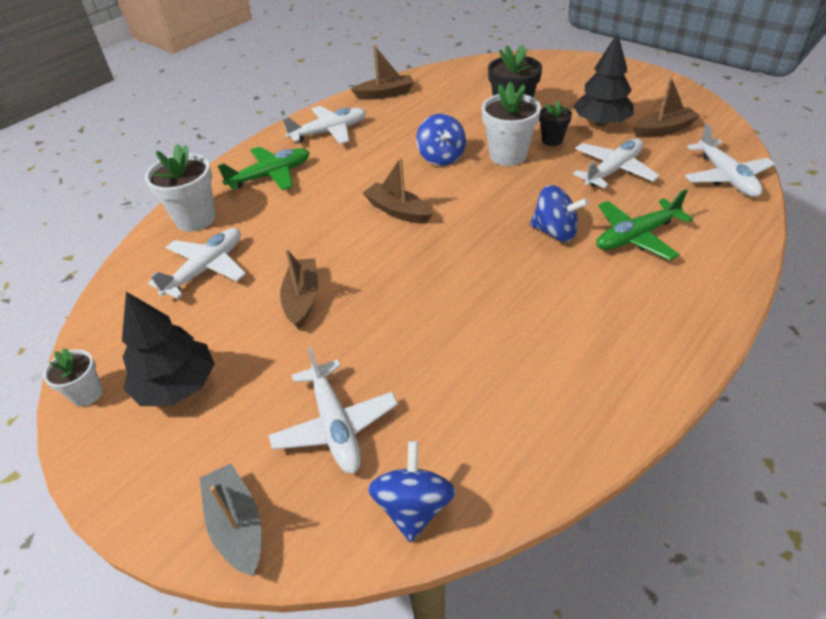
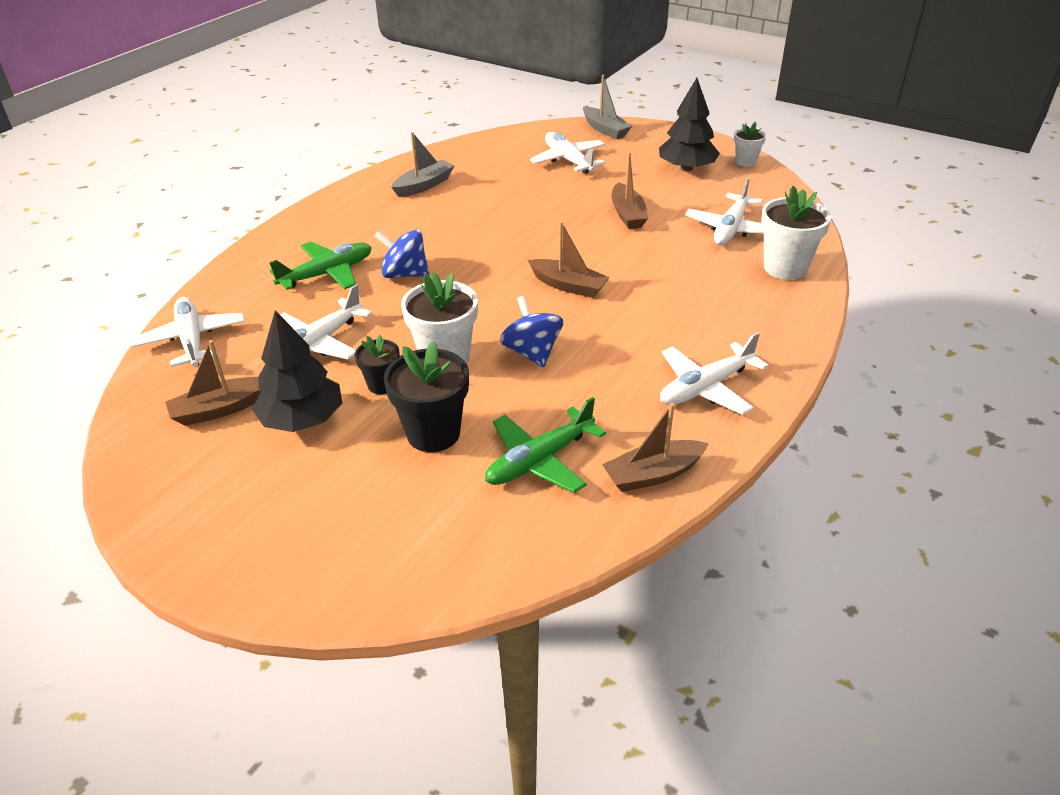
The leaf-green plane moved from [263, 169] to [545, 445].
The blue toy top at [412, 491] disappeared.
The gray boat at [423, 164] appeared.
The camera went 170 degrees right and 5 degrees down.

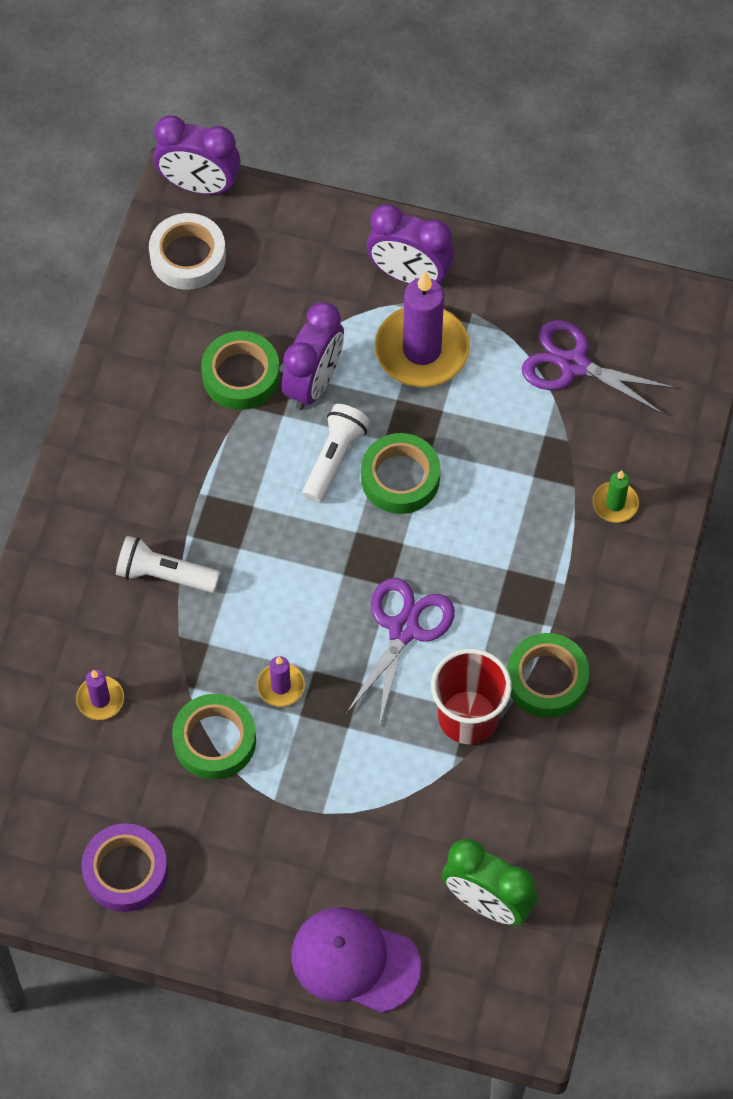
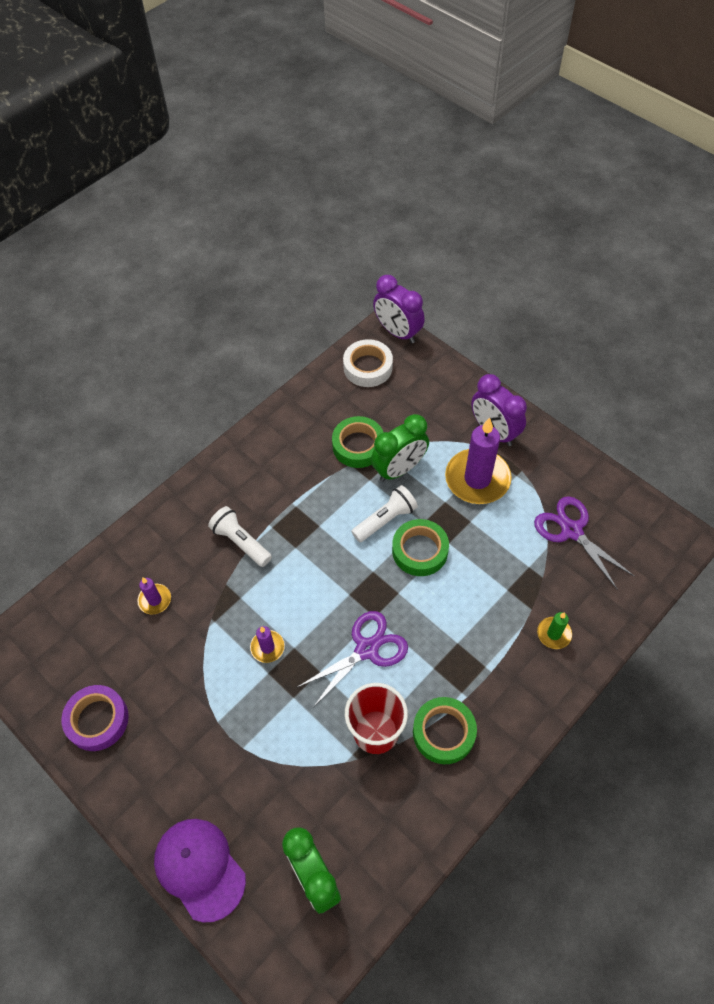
The leaf-green sticky tape at [214, 737] disappeared.
The violet alarm clock at [313, 356] became the leaf-green alarm clock at [400, 448].
The camera went 30 degrees right and 5 degrees down.

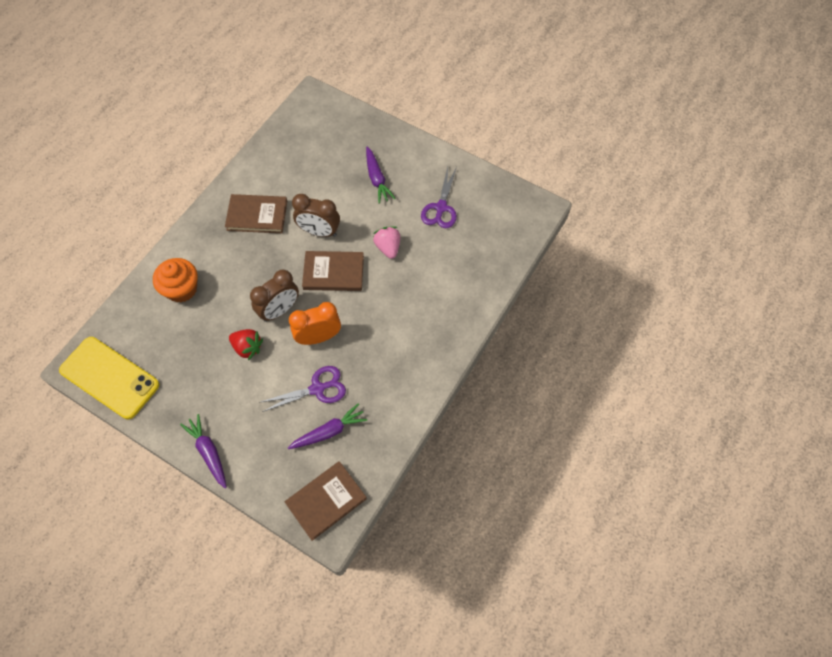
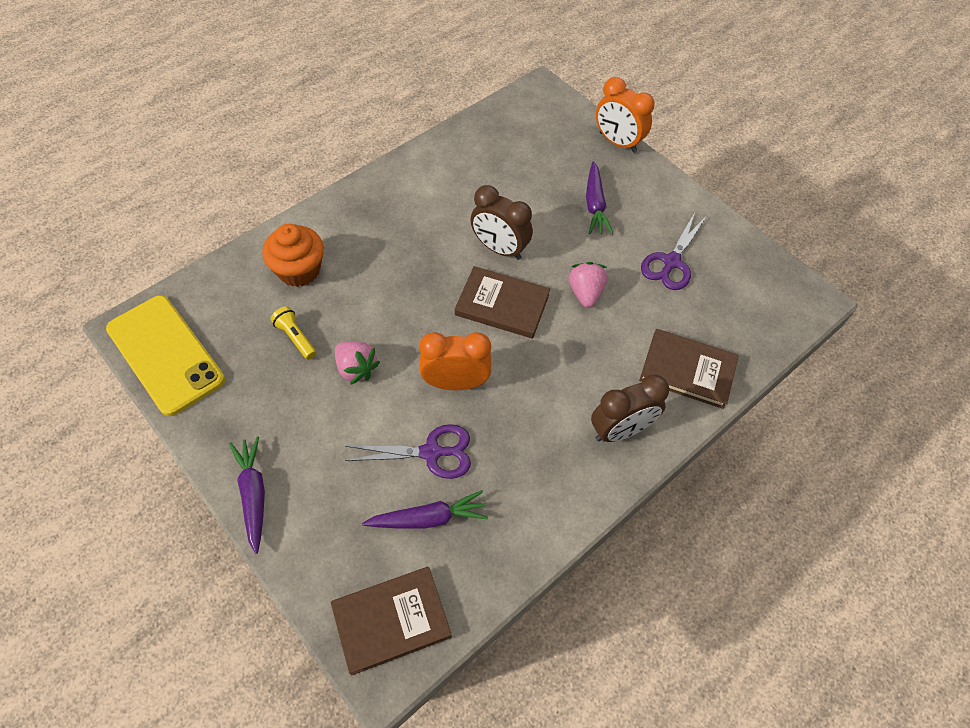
The dark brown book moved from [256, 213] to [689, 369].
The scarlet berry at [246, 344] became the rose-pink berry at [357, 363].
The dark brown alarm clock moved from [274, 296] to [630, 408].
The golden pocket torch at [293, 333] appeared.
The orange-coloured alarm clock at [625, 115] appeared.
The camera went 15 degrees right and 5 degrees down.

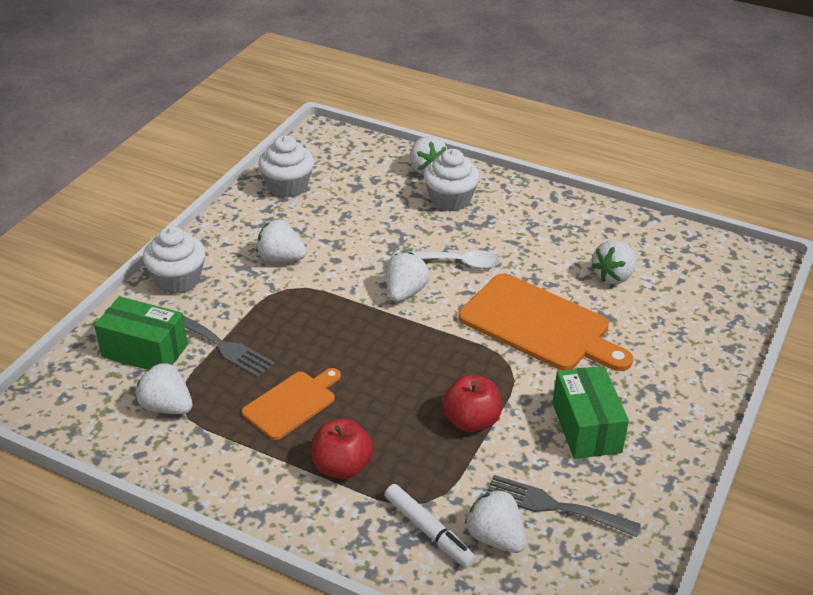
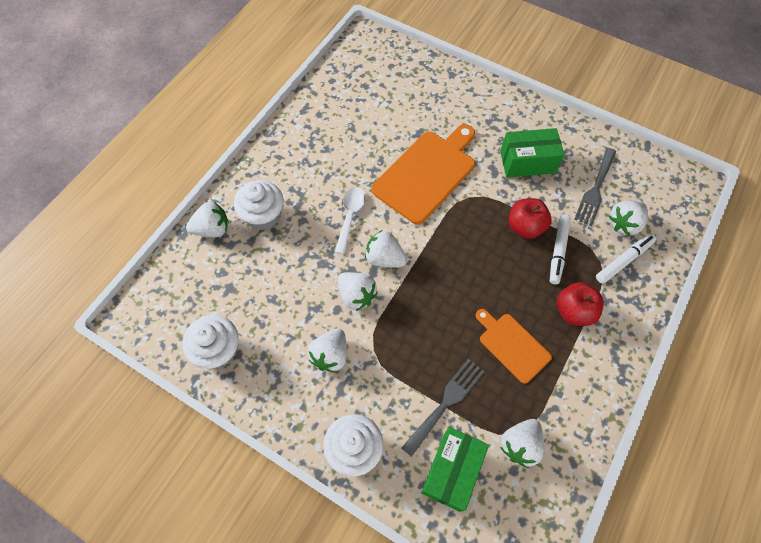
The white berry moved from [613, 262] to [358, 291].
The white felt pen at [560, 249] appeared.
The camera went 85 degrees left and 25 degrees up.

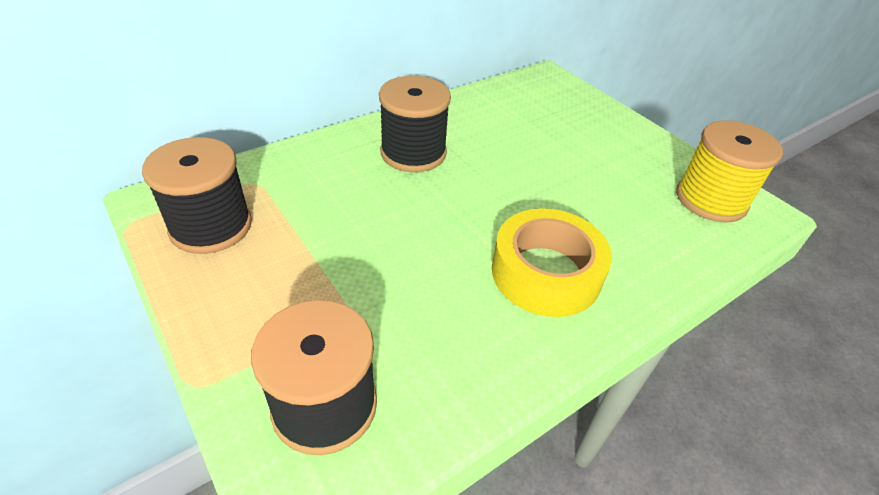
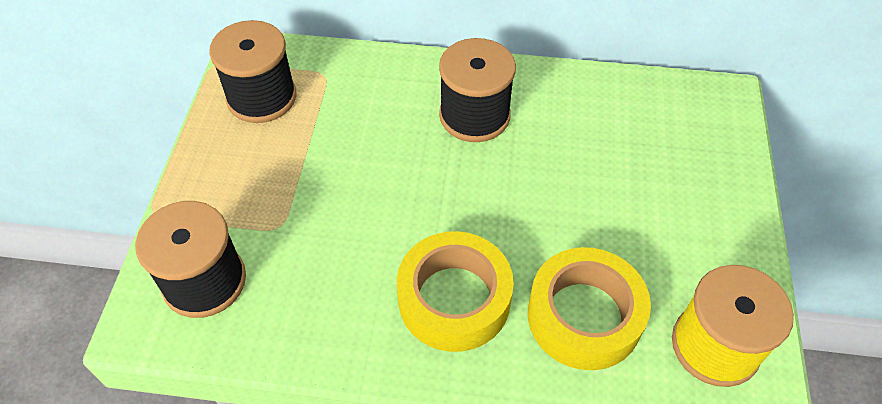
The golden sticky tape at [589, 308] appeared.
The camera went 45 degrees right and 10 degrees up.

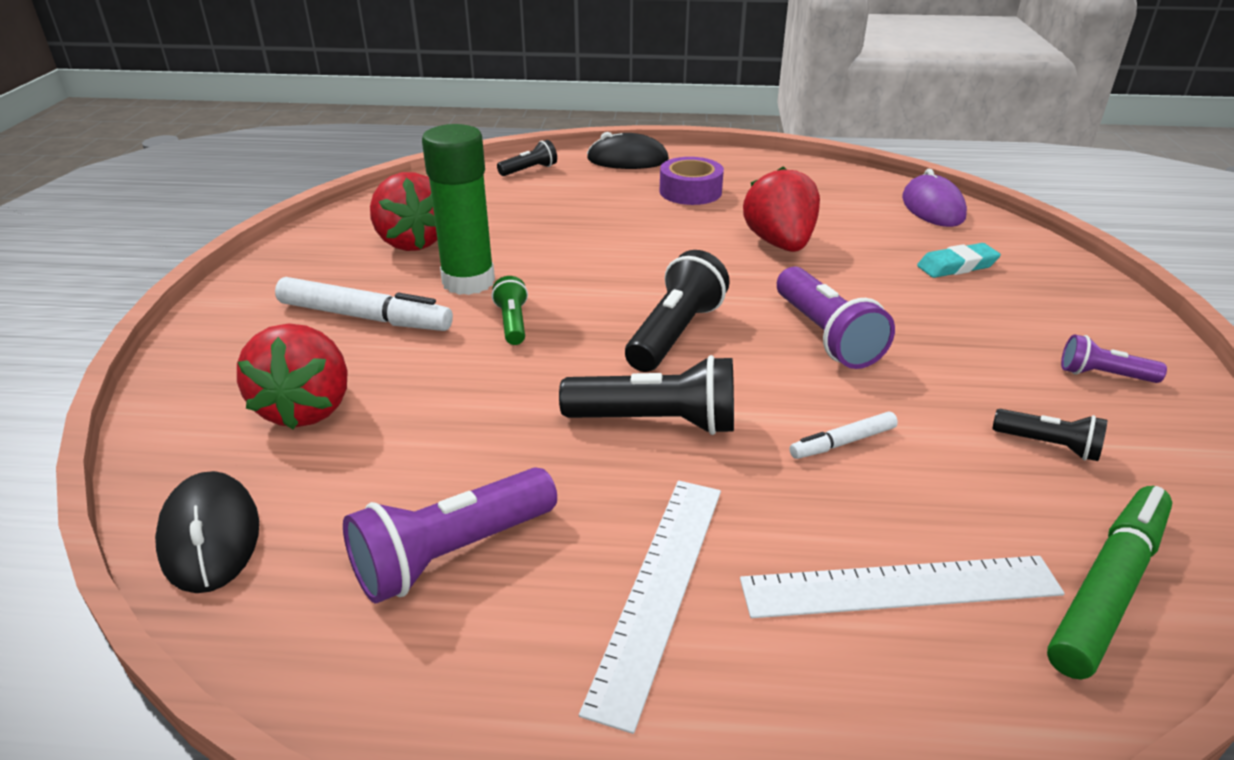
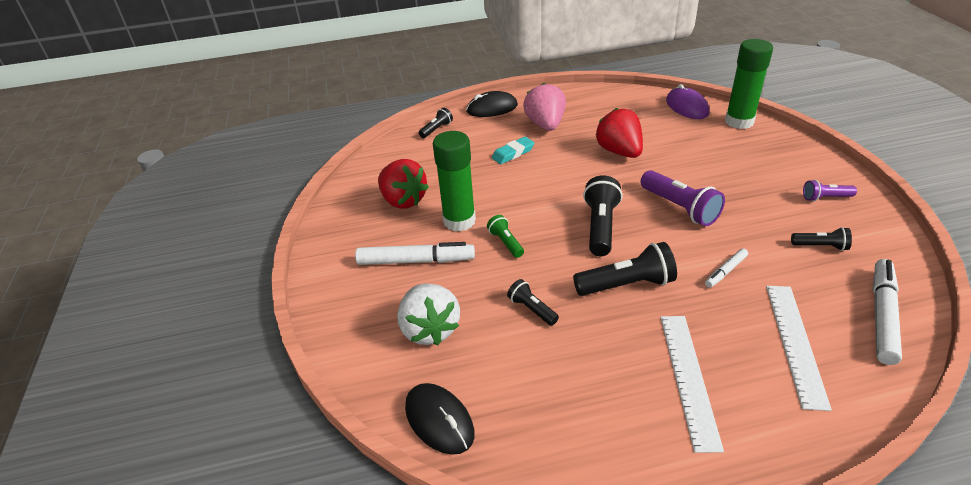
The scarlet berry at [292, 376] became the white berry at [428, 314].
The violet pocket torch at [450, 535] disappeared.
The violet sticky tape at [692, 181] was replaced by the rose-pink berry at [544, 107].
The white straightedge at [902, 587] turned 60 degrees counterclockwise.
The turquoise eraser moved from [959, 260] to [513, 150].
The leaf-green felt pen at [1109, 583] became the white felt pen at [887, 312].
The ebony pocket torch at [533, 302] appeared.
The leaf-green glue at [749, 84] appeared.
The camera went 15 degrees left and 5 degrees up.

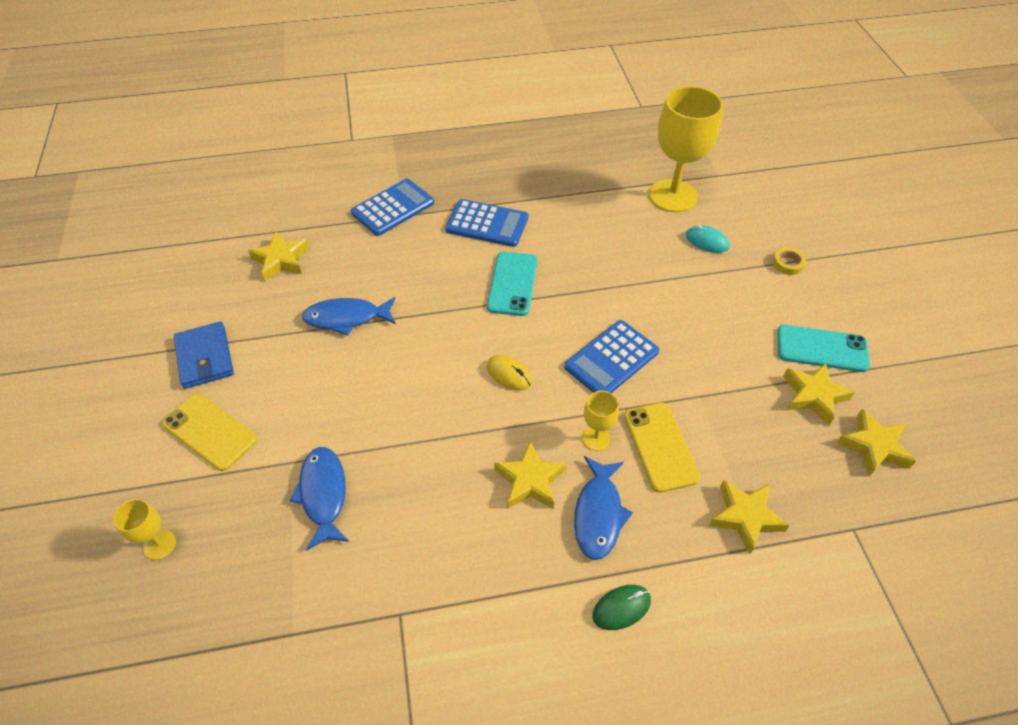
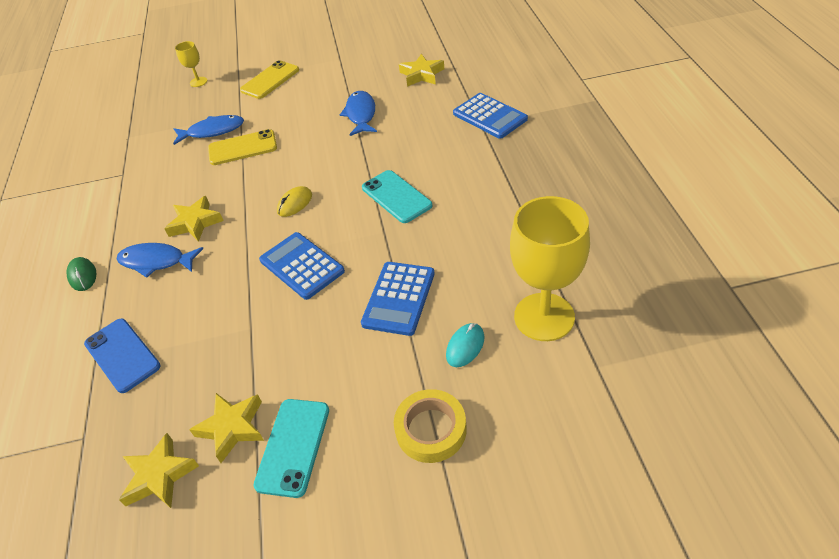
The blue billfold at [204, 355] disappeared.
The blue pocket calculator moved from [486, 223] to [398, 299].
The turquoise smartphone at [512, 284] turned 45 degrees clockwise.
The golden wine glass at [600, 421] disappeared.
The golden smartphone moved from [662, 448] to [242, 147].
The golden five-pointed star at [749, 517] was replaced by the blue smartphone at [122, 355].
The golden sticky tape at [789, 261] changed to 1.82 times the size.
The camera went 95 degrees right and 5 degrees down.

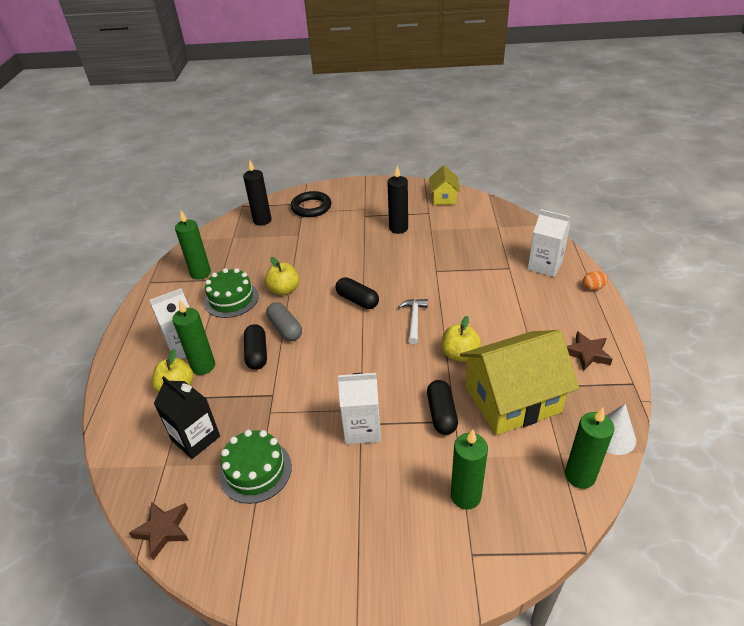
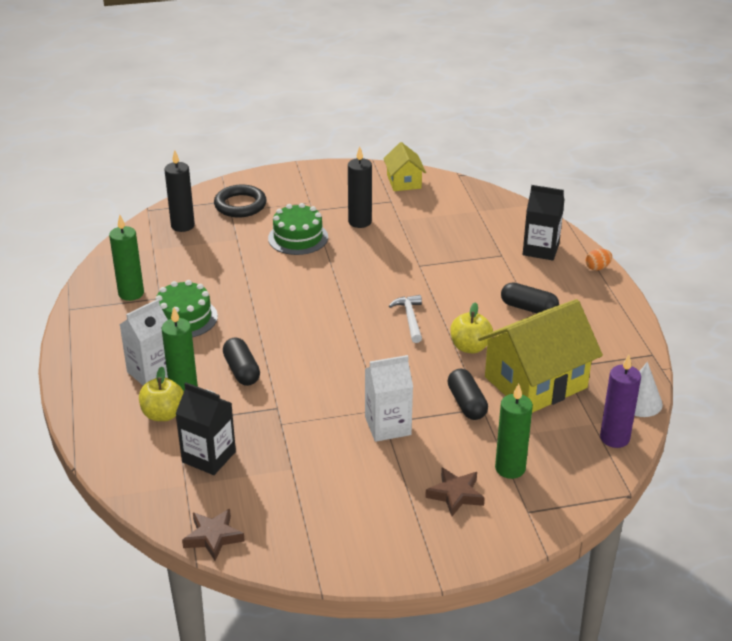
The leaf-green gateau moved from [255, 467] to [298, 229].
The golden apple at [282, 276] disappeared.
The gray capsule at [284, 321] disappeared.
The ebony capsule moved from [357, 293] to [530, 297].
The white carton at [549, 243] became the ebony carton at [544, 222].
The leaf-green pillar candle at [589, 448] became the violet pillar candle at [620, 401].
The dark brown five-pointed star moved from [590, 351] to [455, 491].
The camera went 15 degrees left and 5 degrees down.

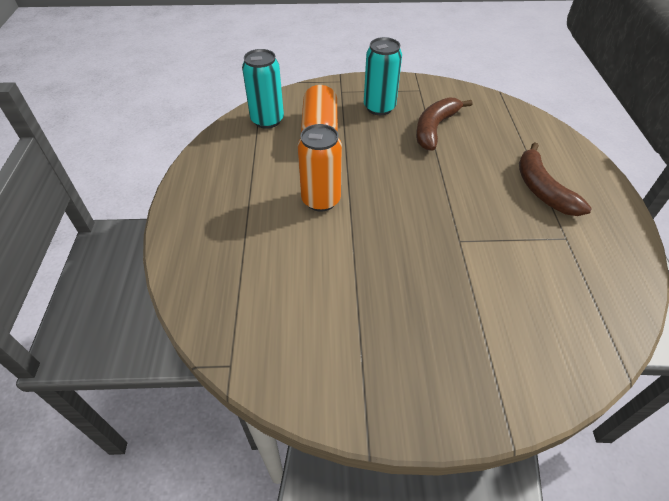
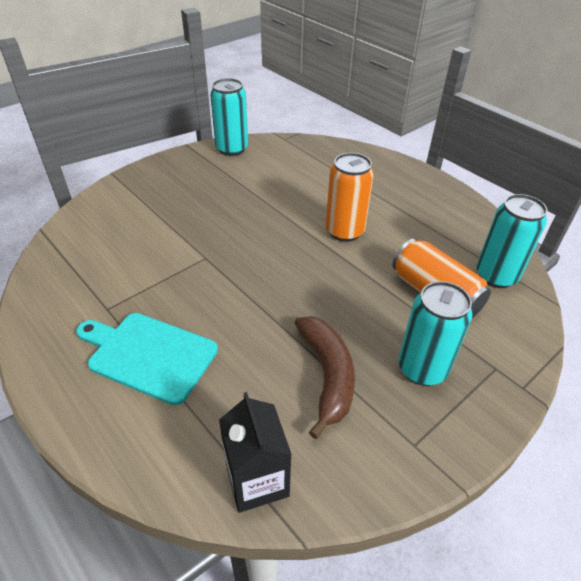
The dark brown toy banana at [555, 179] was replaced by the turquoise cutting board at [147, 359].
The turquoise can at [229, 117] appeared.
The ebony carton at [255, 452] appeared.
The camera went 140 degrees right and 5 degrees down.

